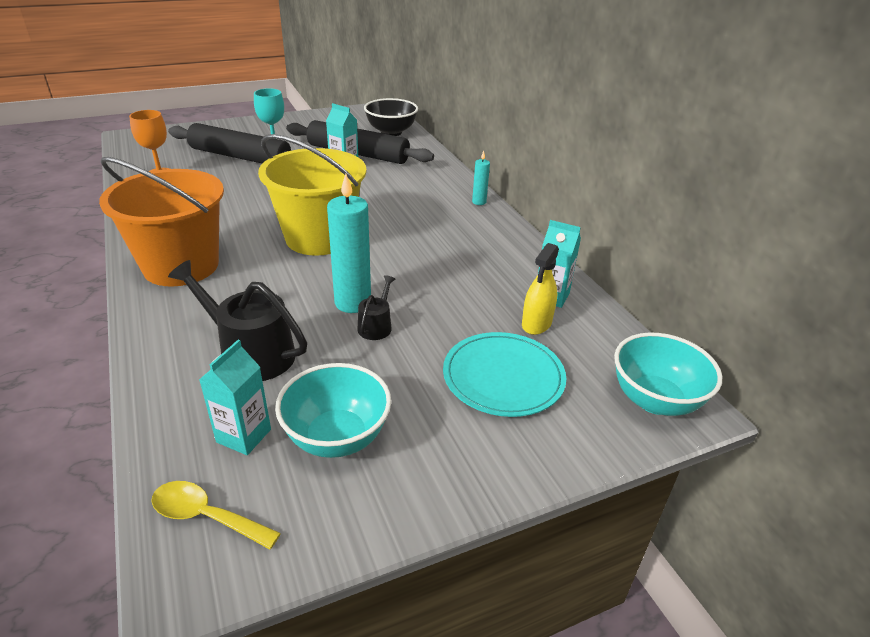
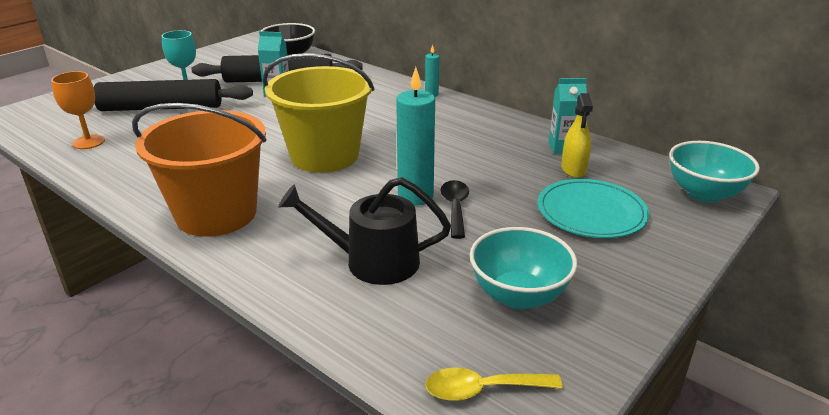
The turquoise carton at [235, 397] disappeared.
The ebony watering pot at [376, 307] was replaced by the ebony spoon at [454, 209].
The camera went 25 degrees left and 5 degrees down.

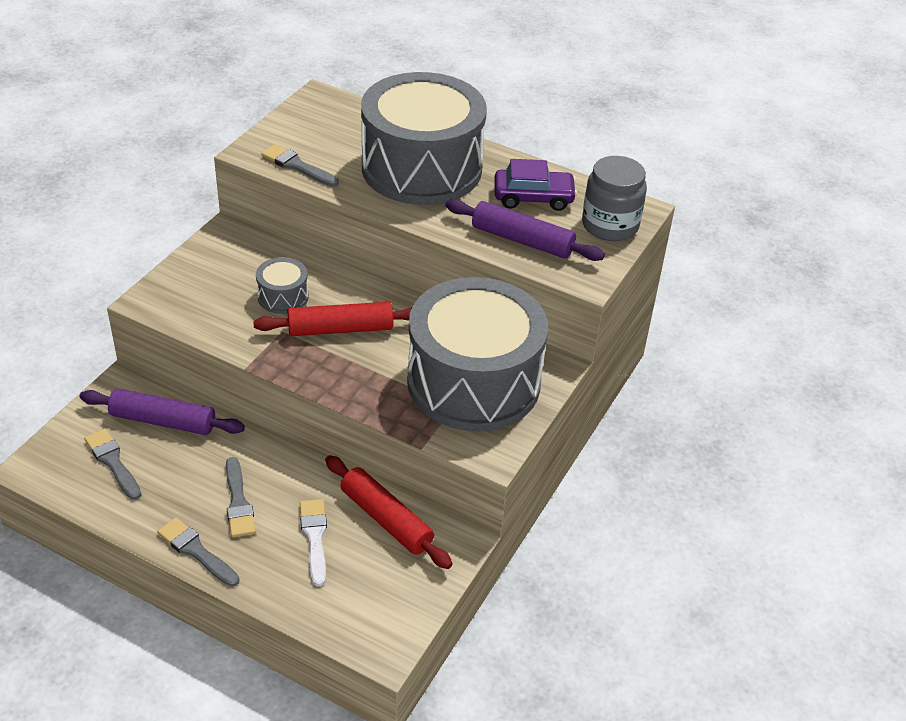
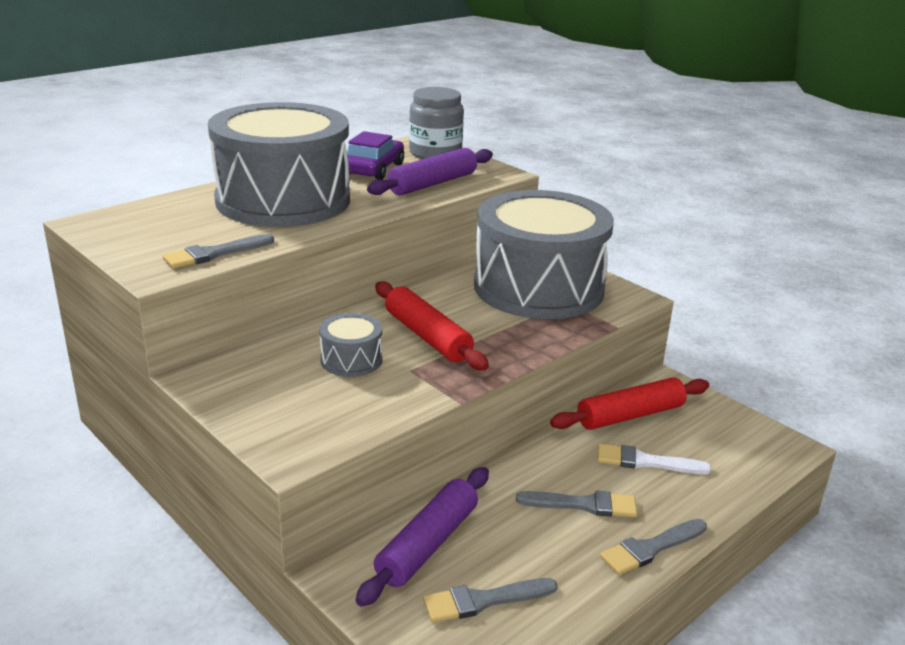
The scarlet dough roller at [332, 319] turned 45 degrees counterclockwise.
The camera went 70 degrees left and 15 degrees down.

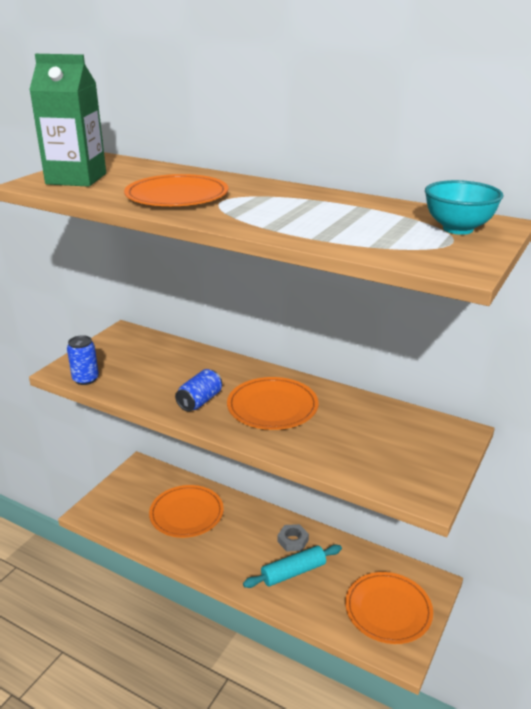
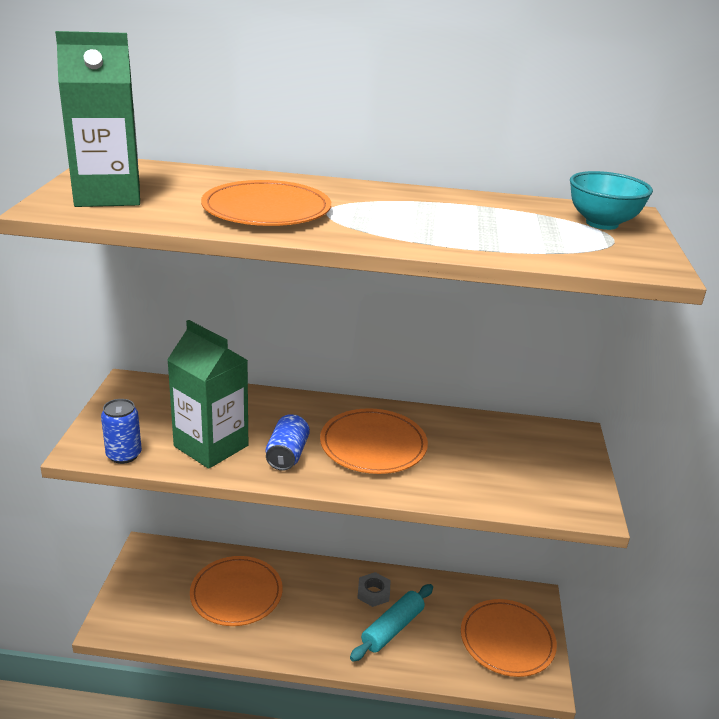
The leaf-green carton at [207, 394] appeared.
The camera went 25 degrees left and 0 degrees up.

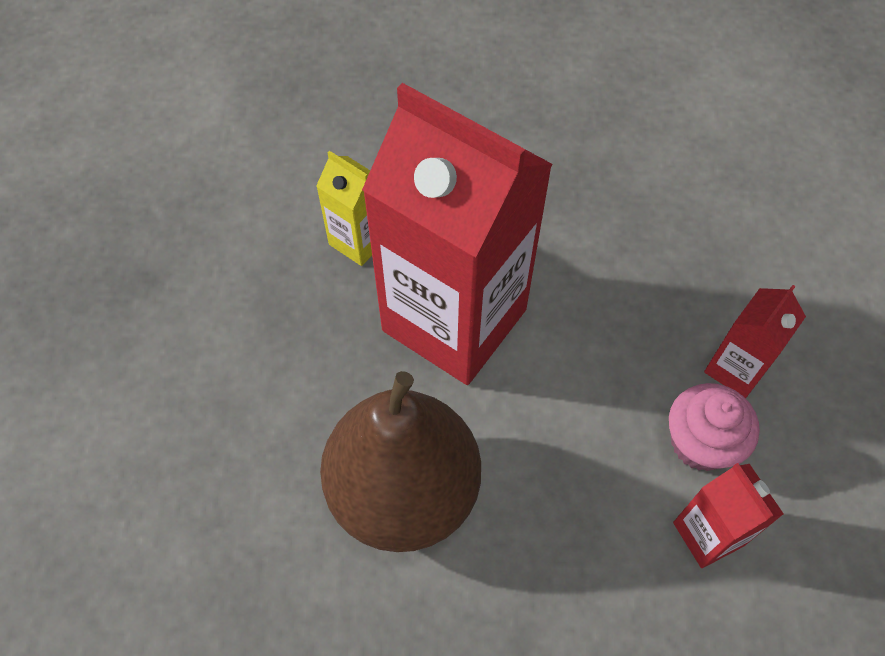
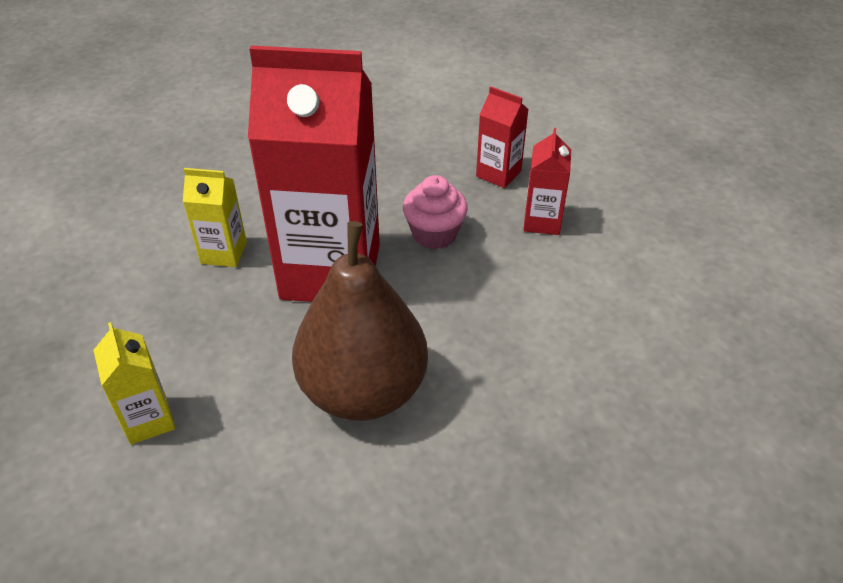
The rose-pink cupcake moved from [714, 427] to [435, 212].
The scarlet carton moved from [728, 515] to [502, 137].
The golden carton at [134, 383] appeared.
The camera went 30 degrees left and 15 degrees down.

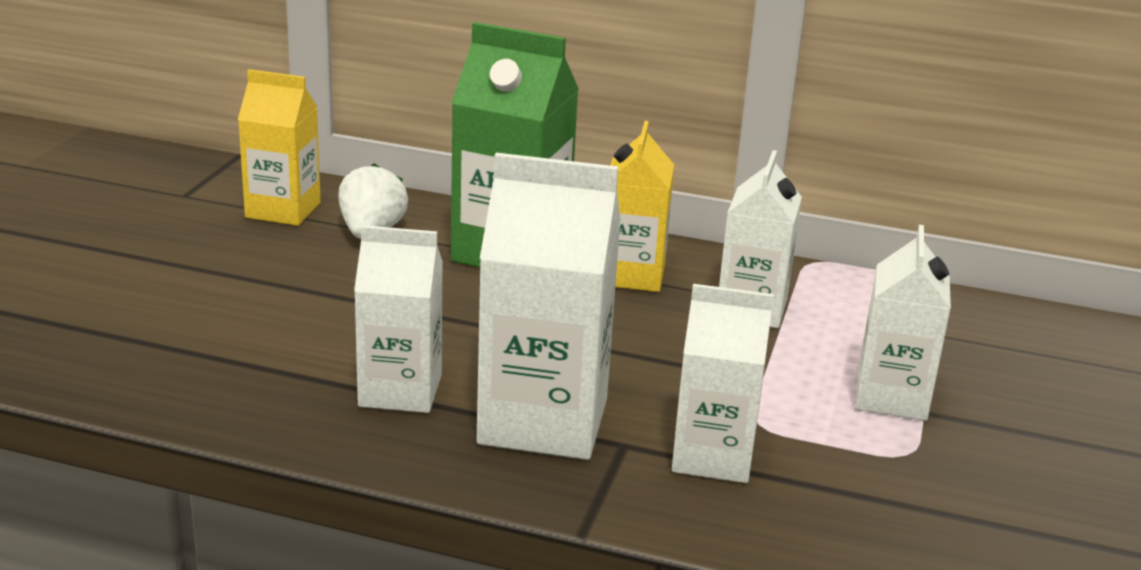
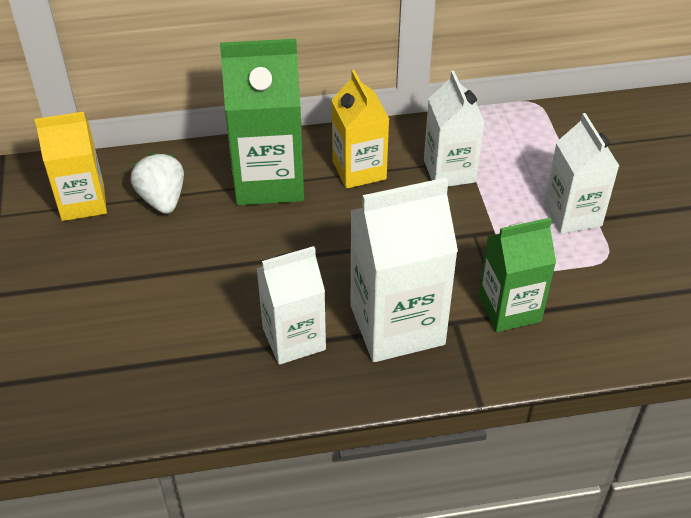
The white carton at [723, 383] became the leaf-green carton at [517, 275].
The camera went 25 degrees left and 20 degrees up.

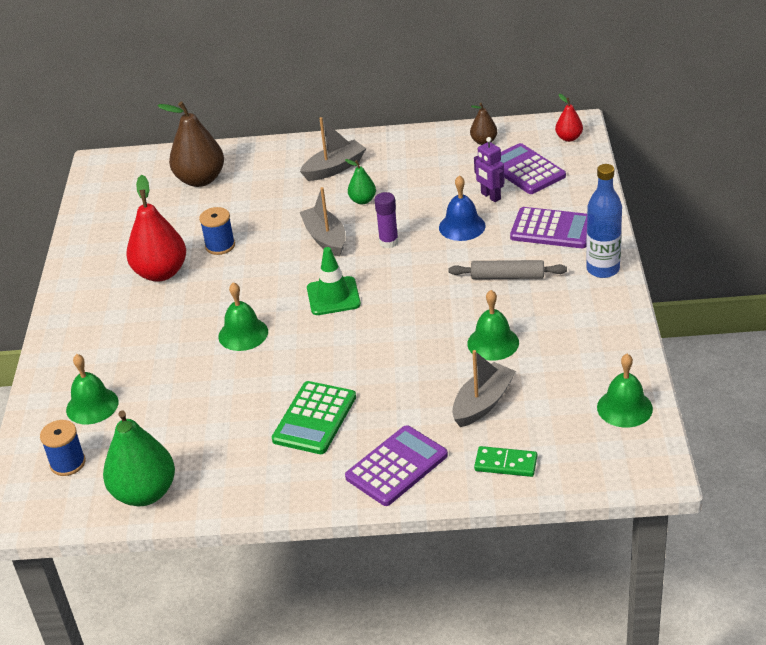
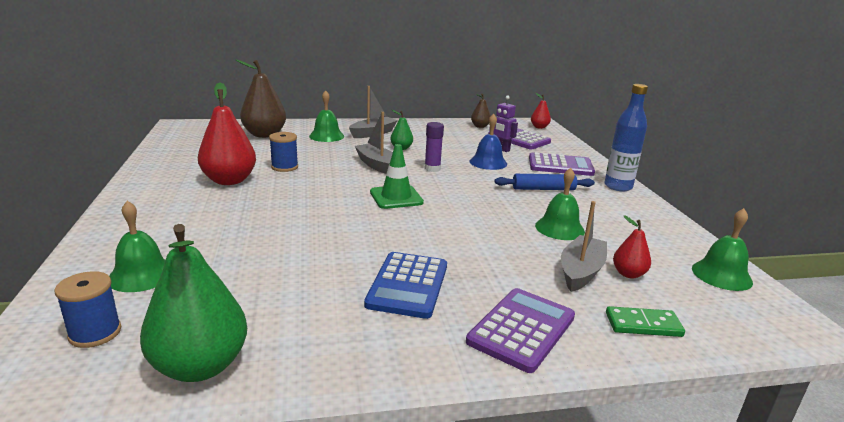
The leaf-green school bell moved from [243, 316] to [326, 116].
The leaf-green pocket calculator at [314, 417] became the blue pocket calculator at [405, 285].
The gray dough roller at [507, 269] became the blue dough roller at [545, 182].
The scarlet pear at [632, 246] appeared.
The camera went 15 degrees left and 15 degrees down.

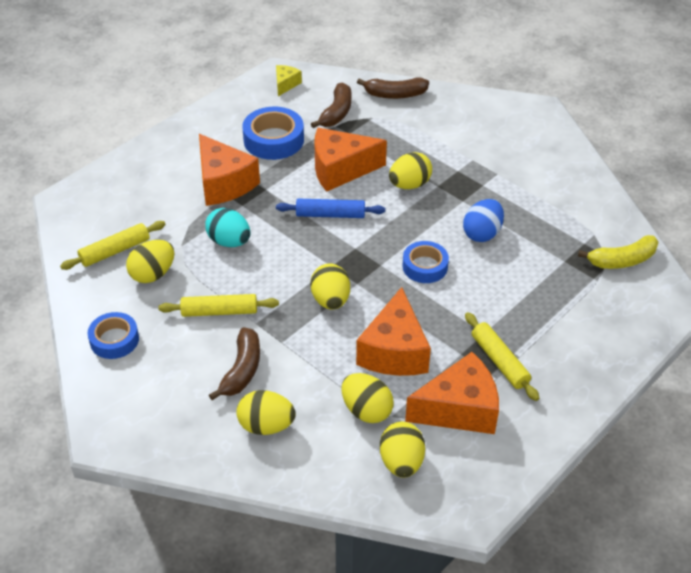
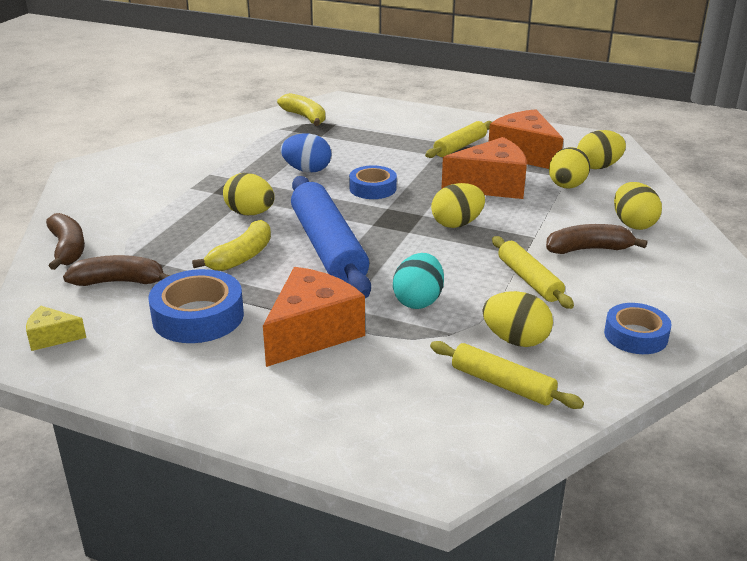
The blue dough roller at [330, 208] changed to 1.82 times the size.
The orange-coloured cheese wedge at [350, 160] was replaced by the golden toy banana at [231, 245].
The camera went 110 degrees left and 15 degrees down.

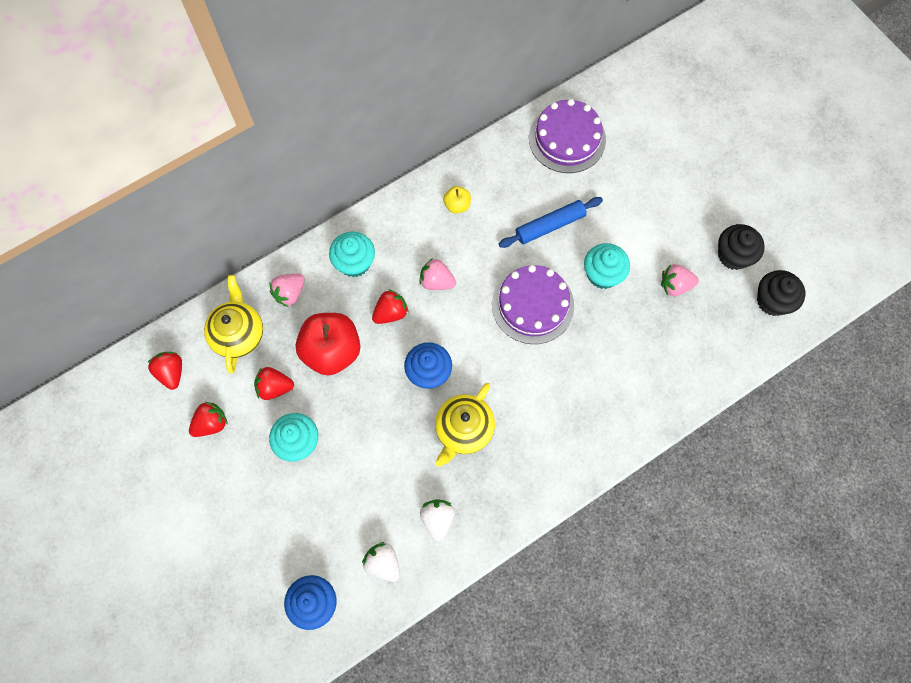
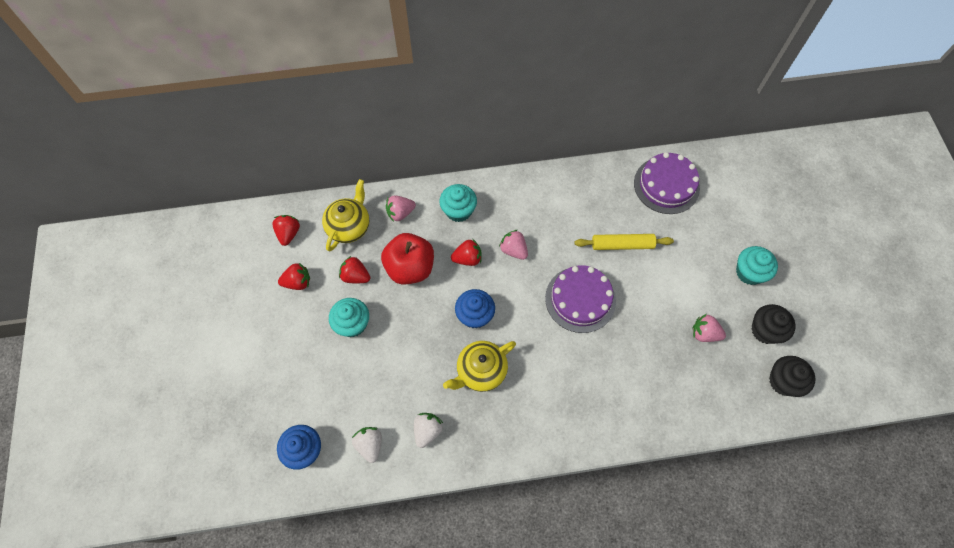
The golden apple at [457, 200] disappeared.
The blue dough roller at [551, 222] became the golden dough roller at [624, 242].
The turquoise cupcake moved from [607, 266] to [757, 265].
The camera went 25 degrees right and 5 degrees down.

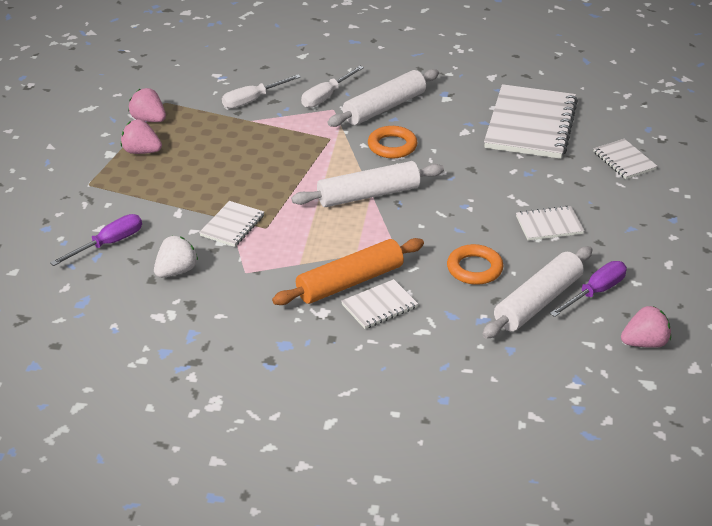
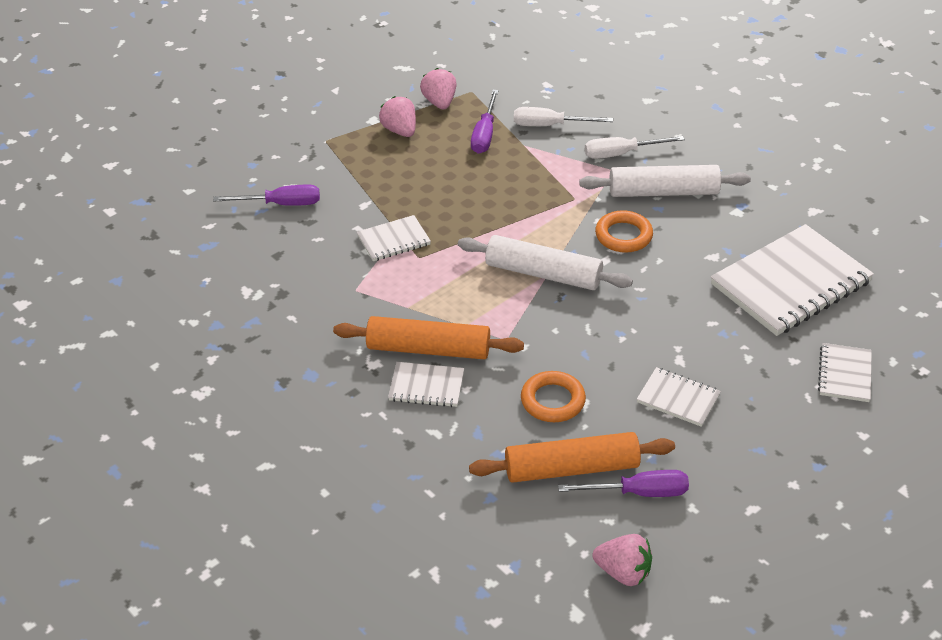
The white berry at [176, 257] disappeared.
The white dough roller at [537, 292] became the orange-coloured dough roller at [572, 457].
The violet hand screwdriver at [485, 122] appeared.
The camera went 40 degrees right and 5 degrees up.

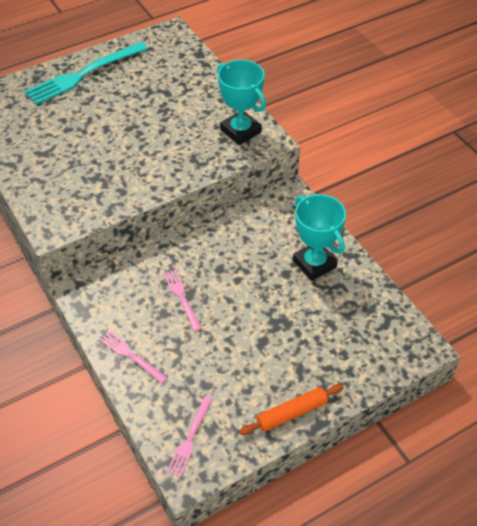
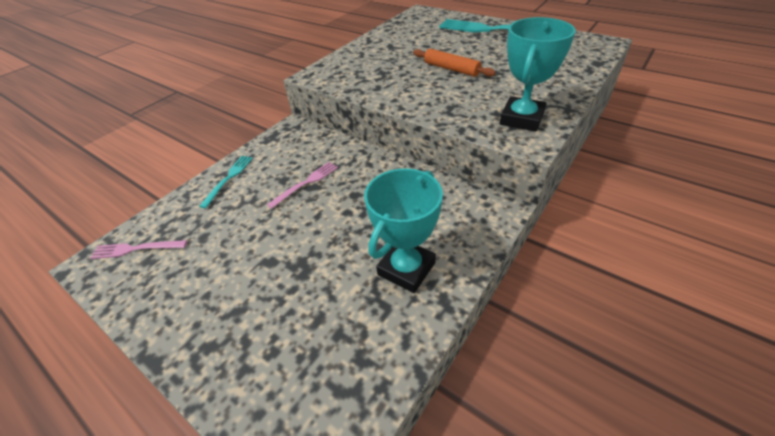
The rose-pink table fork at [133, 357] became the turquoise table fork at [226, 182].
The orange-coloured dough roller moved from [291, 409] to [454, 63].
The camera went 70 degrees right and 5 degrees down.

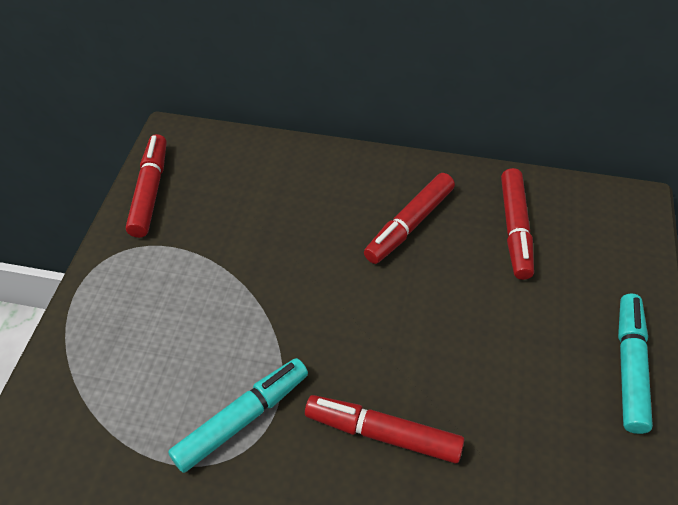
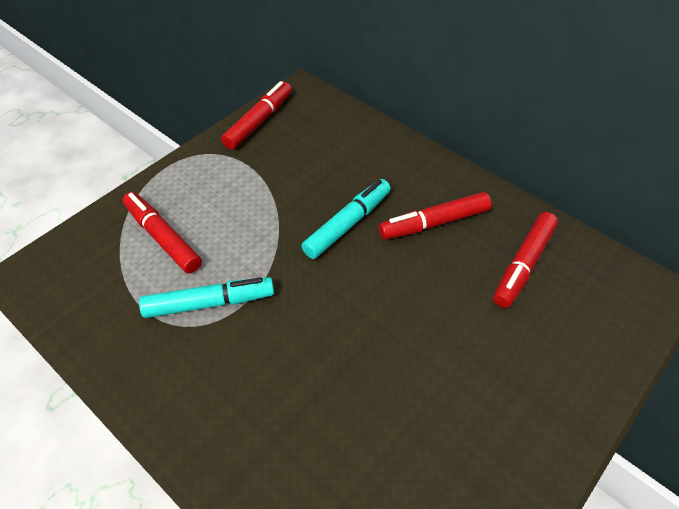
The scarlet felt pen moved from [384, 429] to [162, 232].
The turquoise felt pen moved from [635, 364] to [346, 219].
The camera went 30 degrees right and 0 degrees up.

